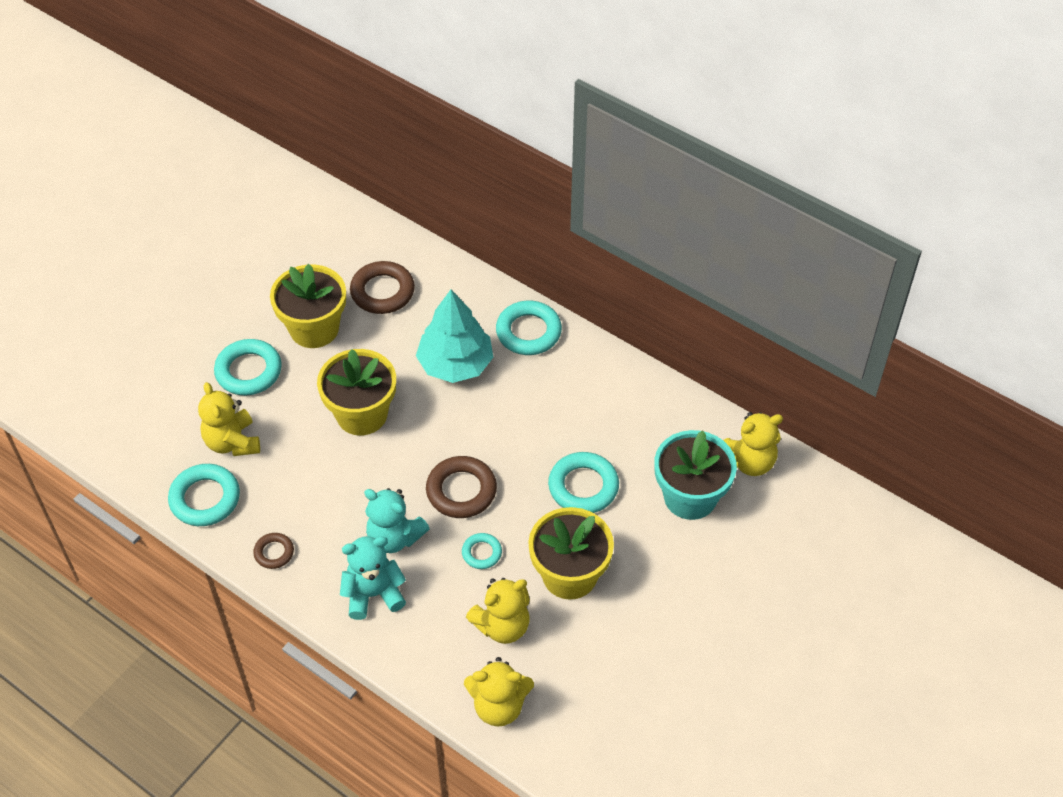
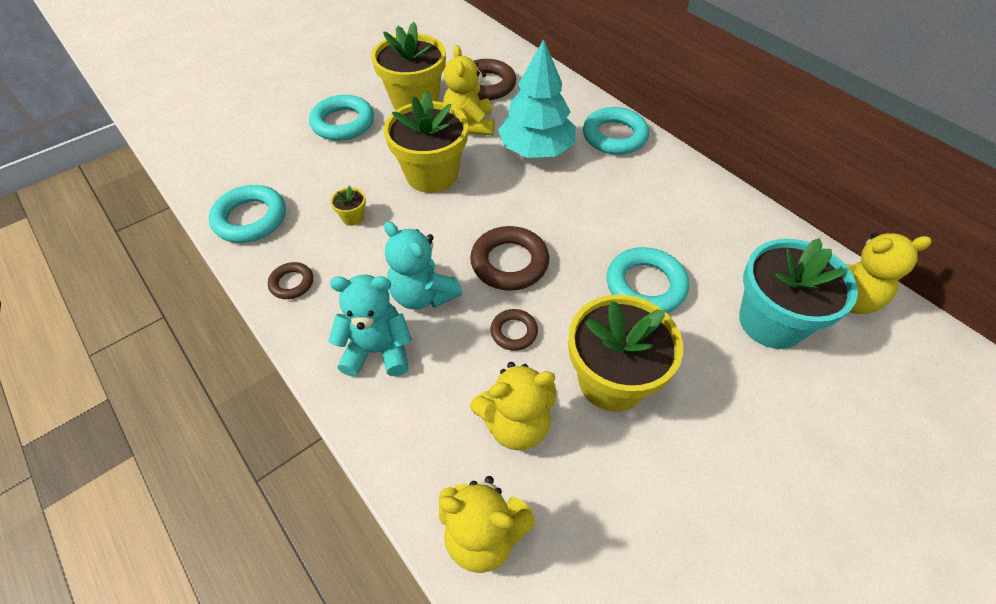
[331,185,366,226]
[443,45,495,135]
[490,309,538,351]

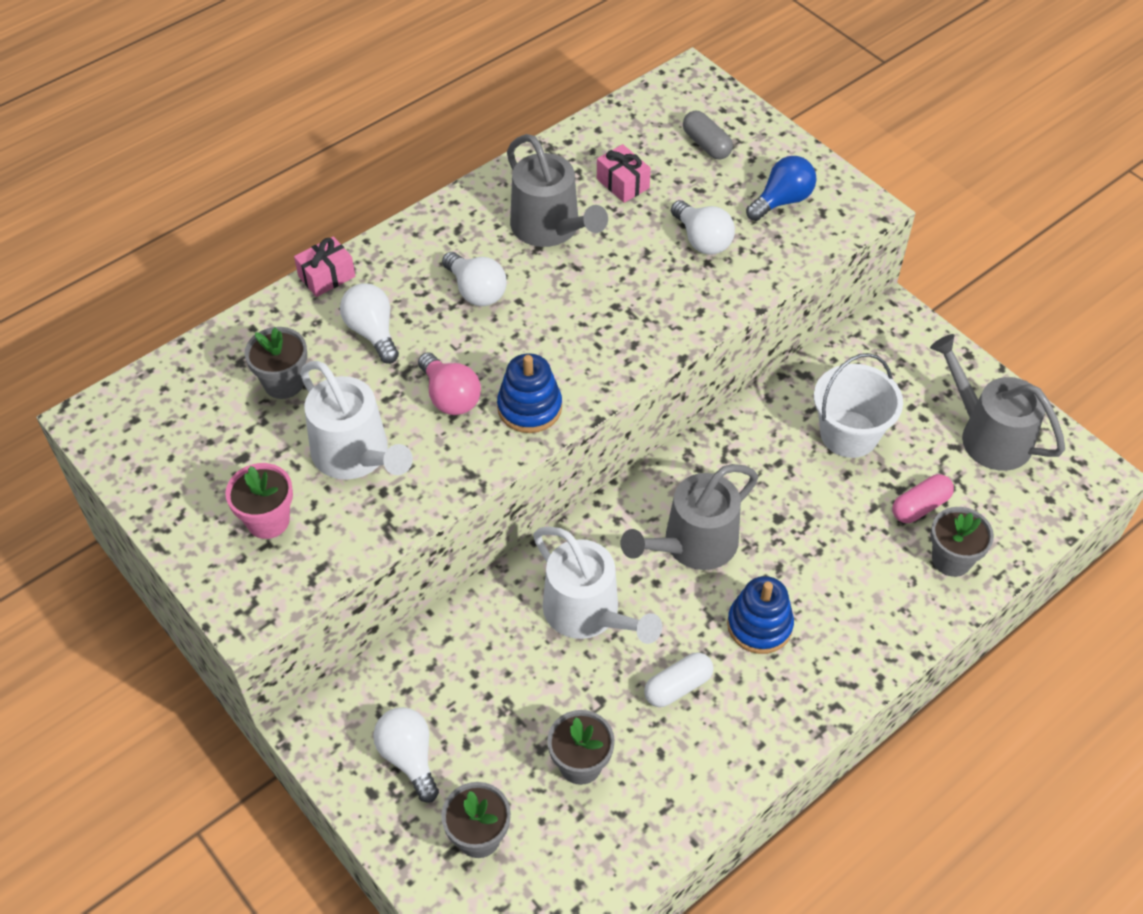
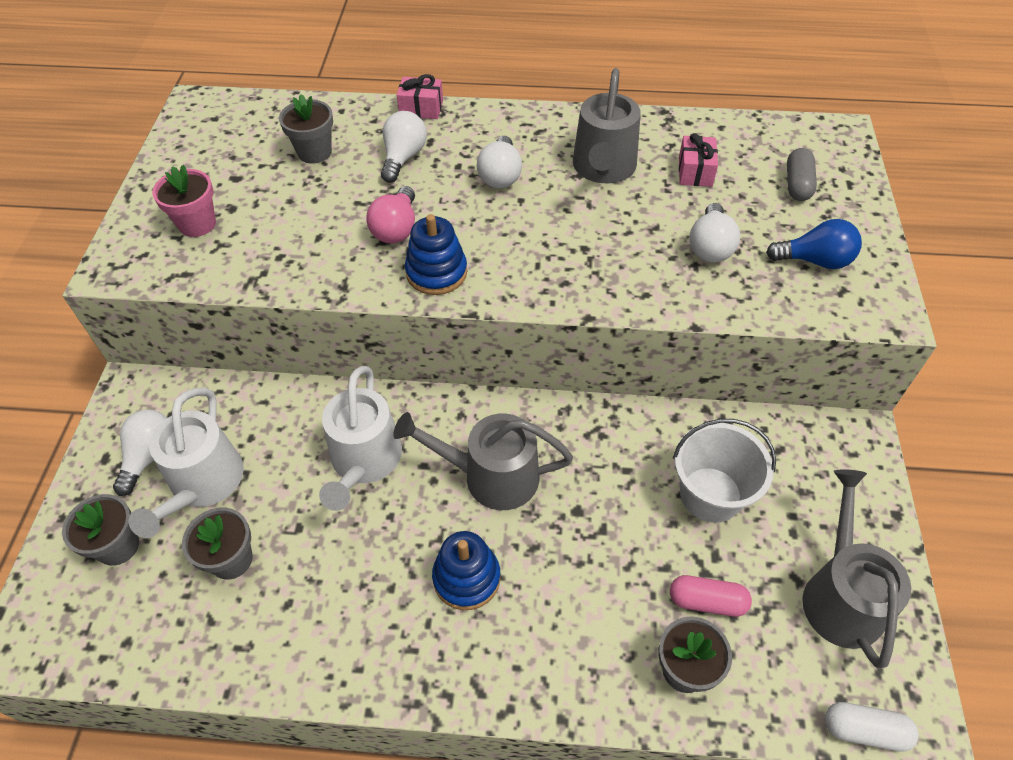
[128,388,244,538]
[825,702,919,752]

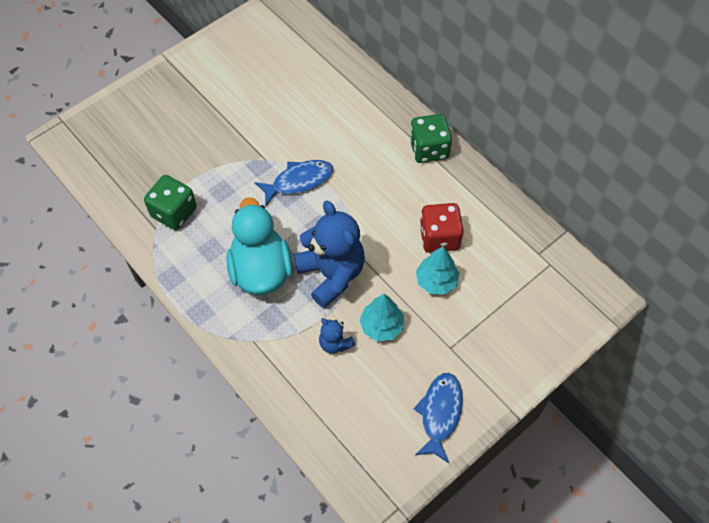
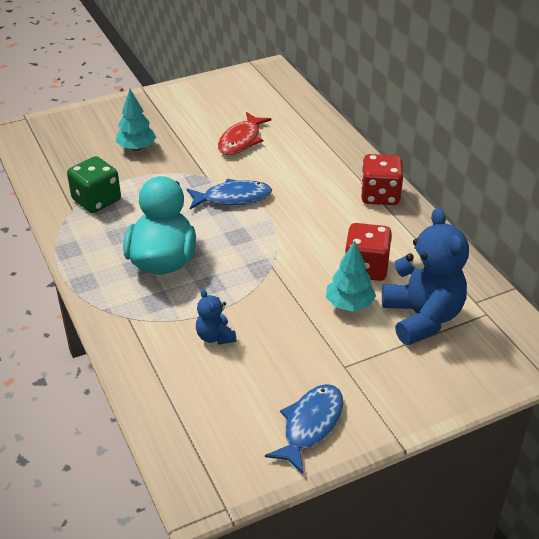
[115,89,156,151]
[218,112,272,155]
[361,154,403,205]
[382,208,469,345]

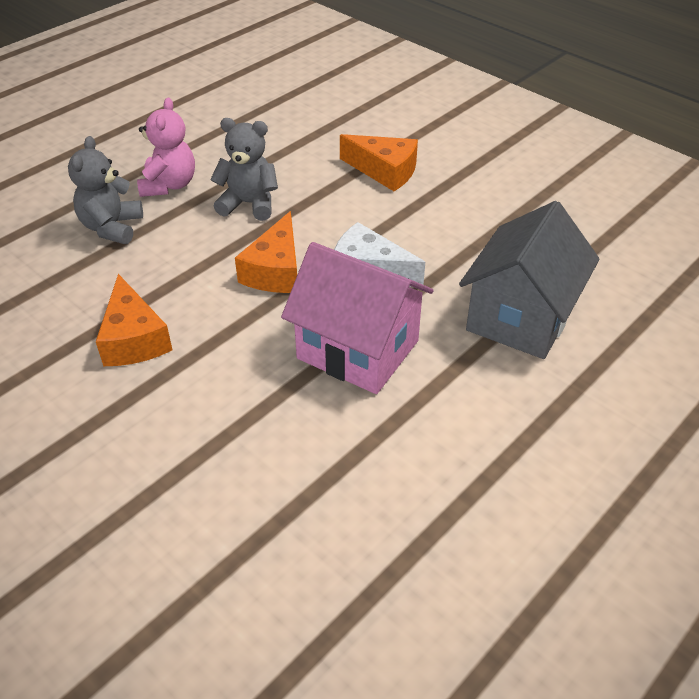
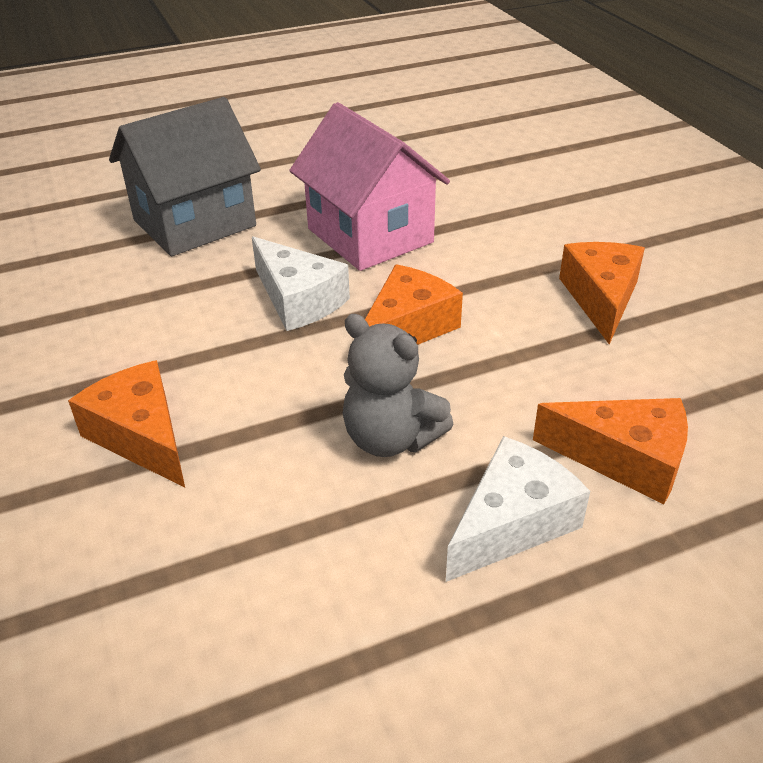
[446,436,590,582]
[533,398,688,504]

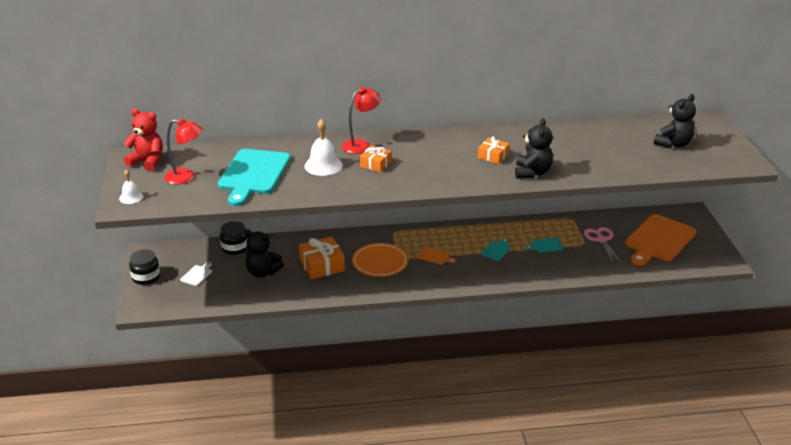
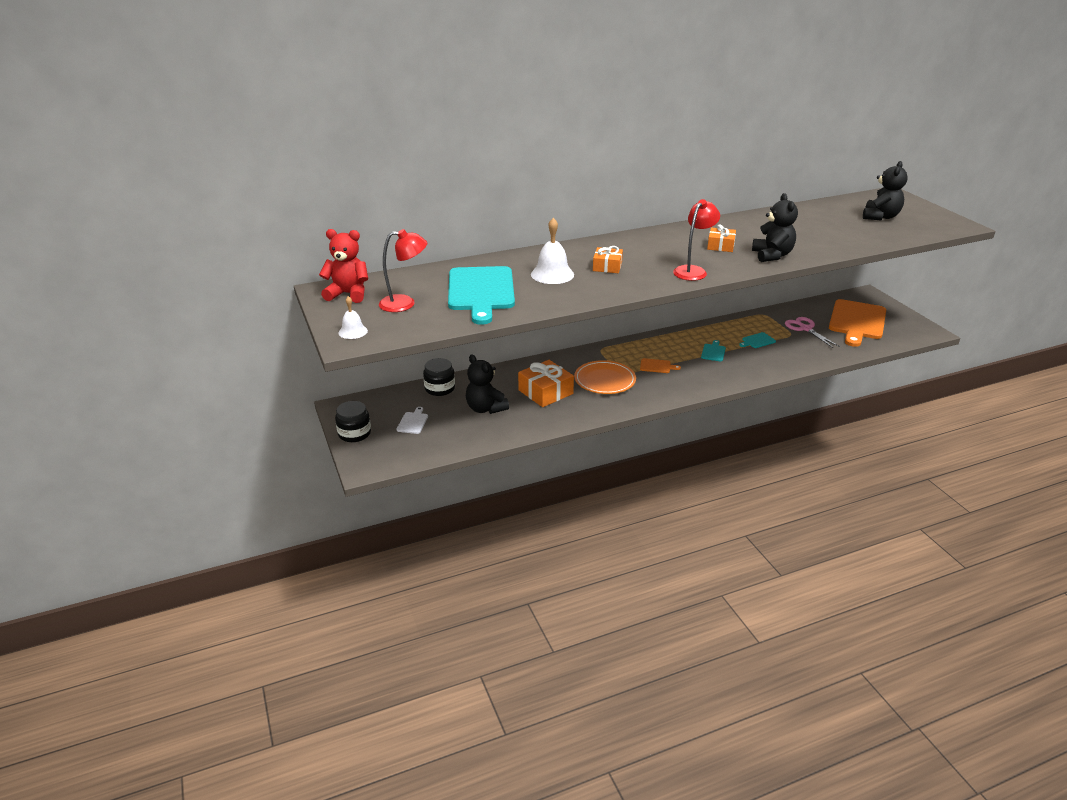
[466,354,509,414]
[673,199,720,281]

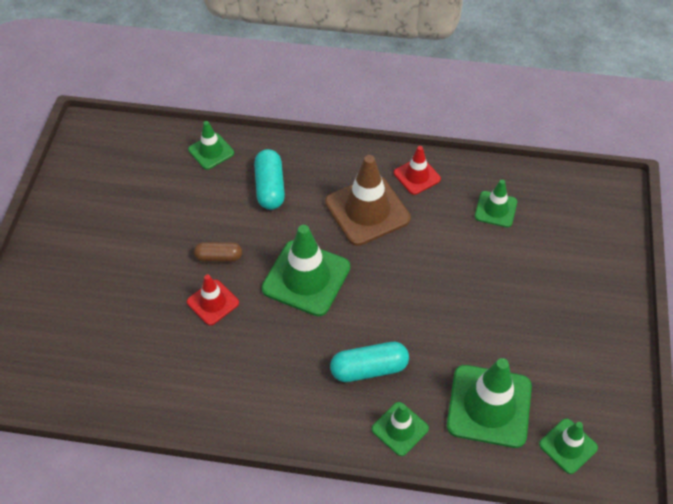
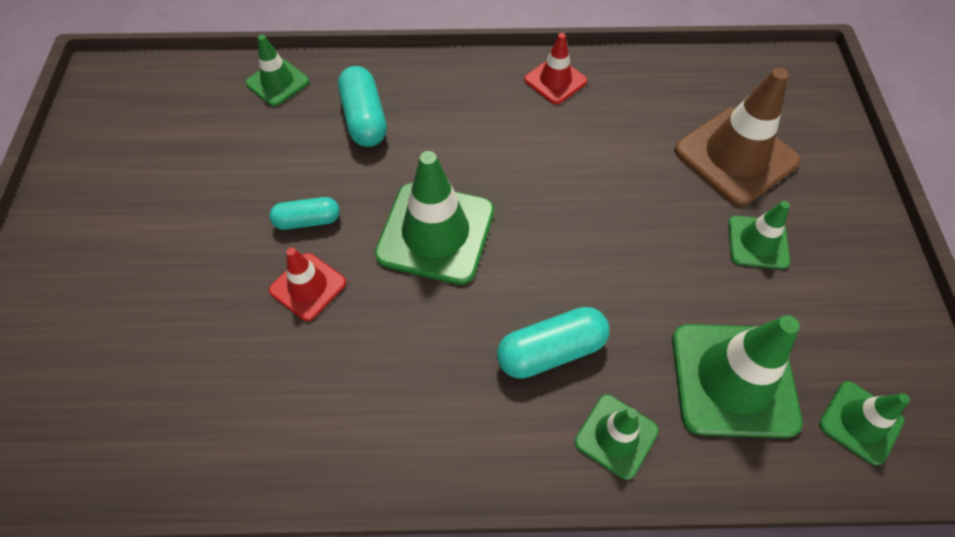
[269,197,340,230]
[674,68,800,206]
[728,201,790,269]

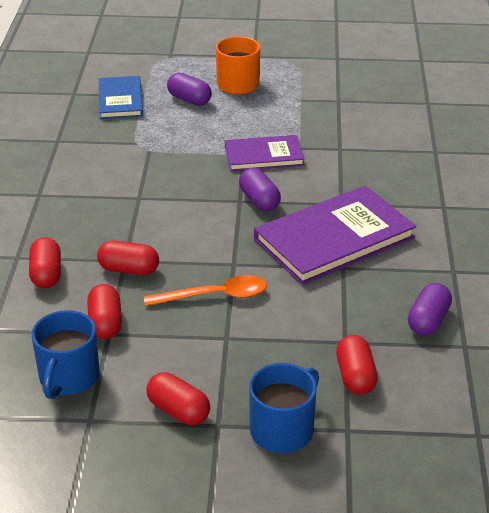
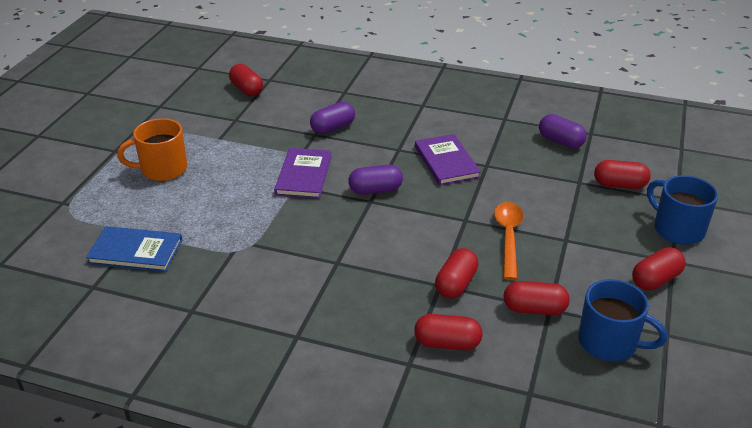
[229,64,263,96]
[310,102,355,134]
[415,134,481,186]

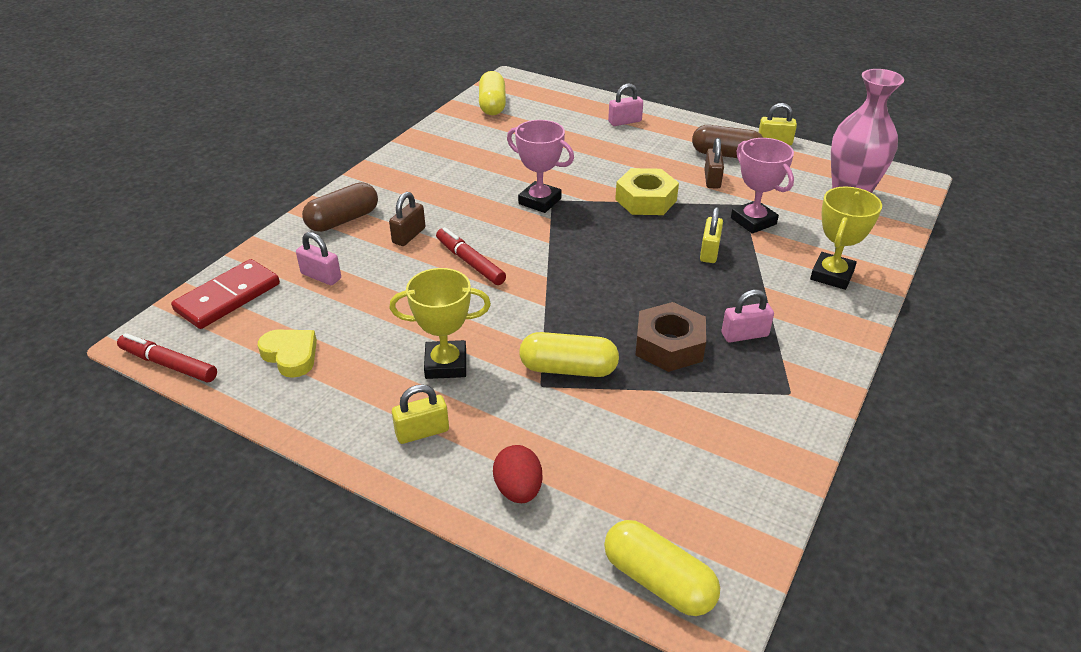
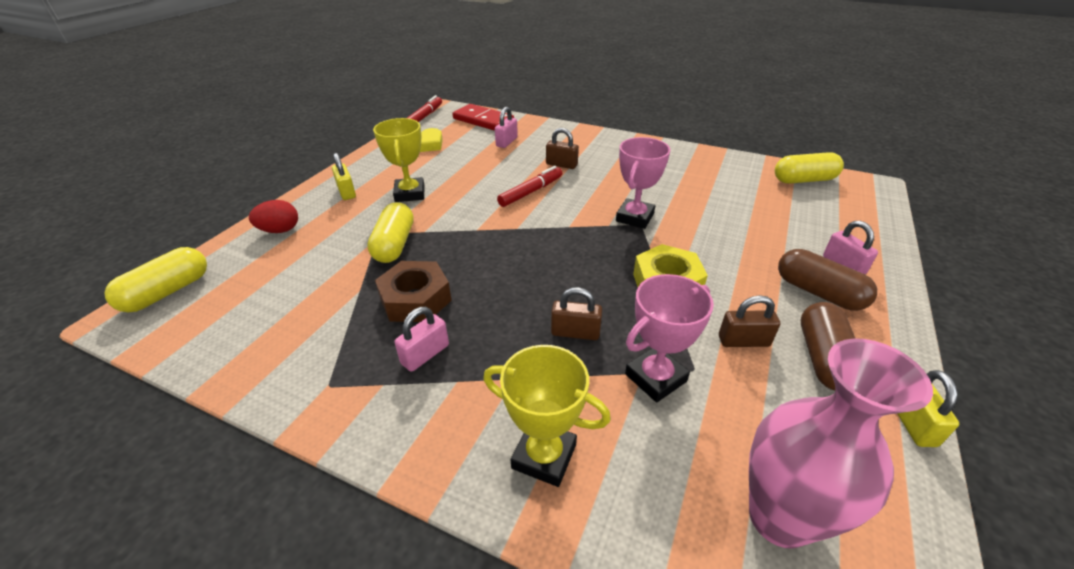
[394,307,449,372]
[551,287,602,340]
[778,249,877,311]

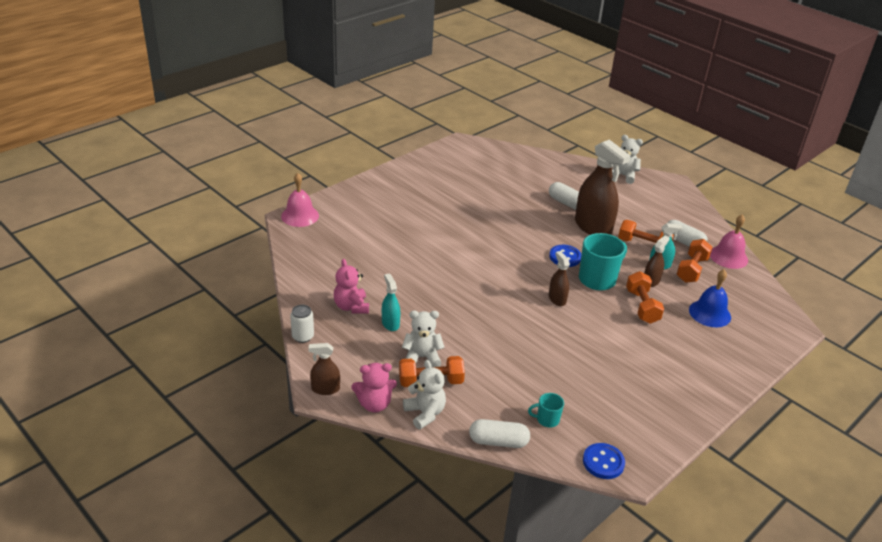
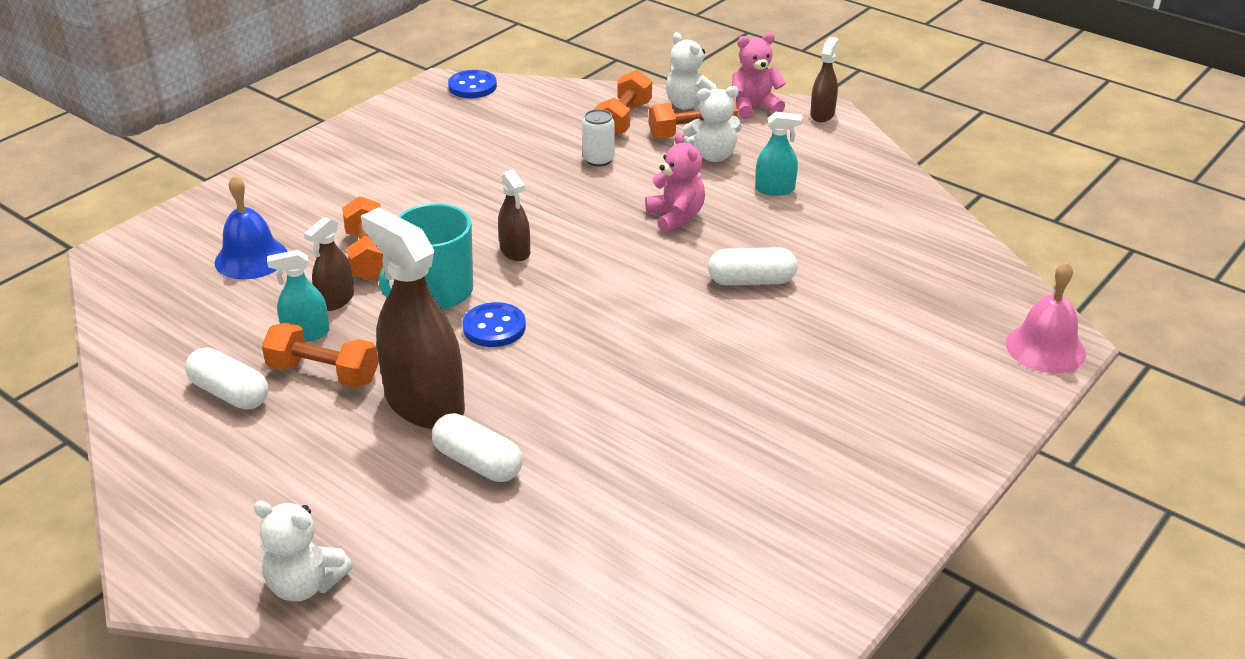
[582,109,615,167]
[595,70,652,136]
[645,132,705,233]
[708,247,797,285]
[755,112,802,196]
[810,37,838,122]
[528,393,564,428] (first image)
[710,214,748,269] (first image)

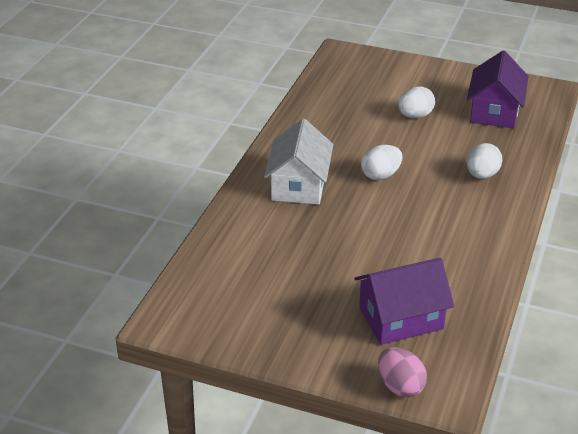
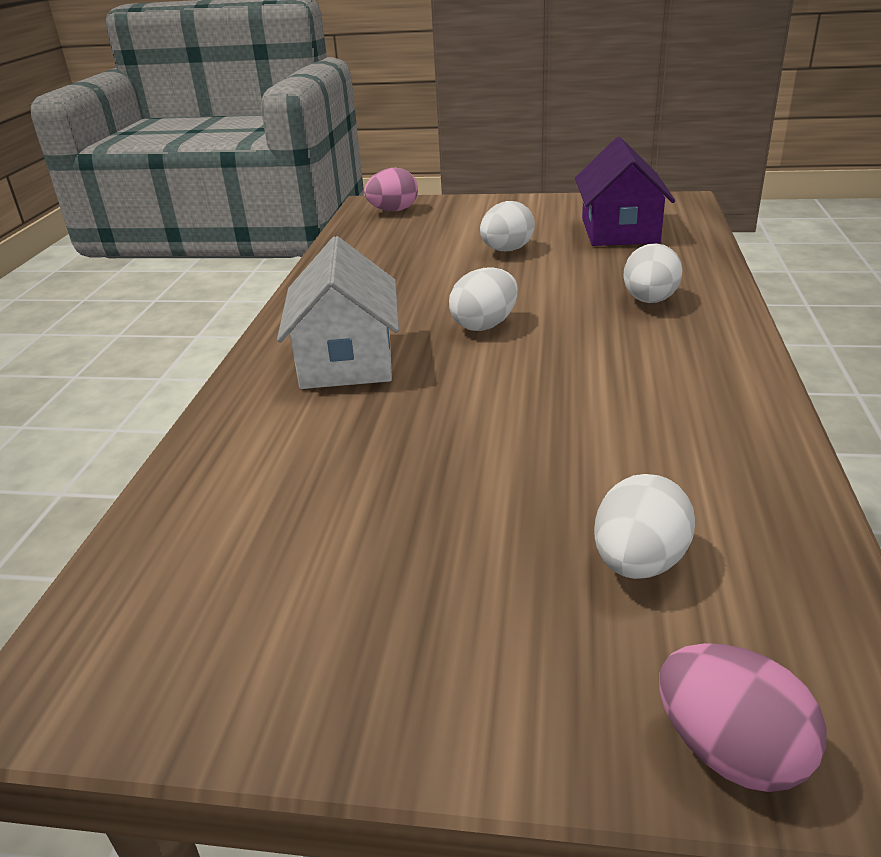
[364,168,418,212]
[594,474,695,579]

